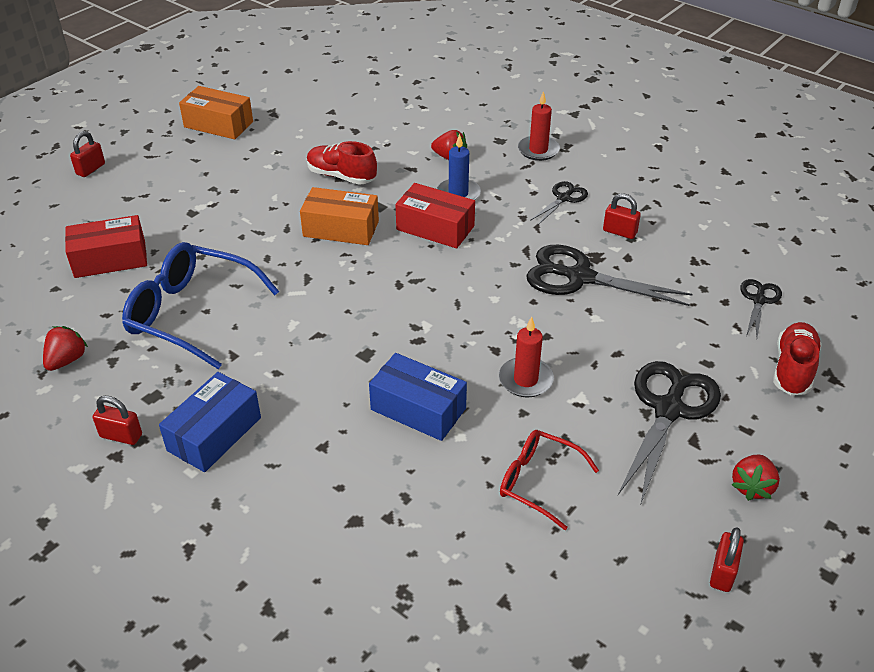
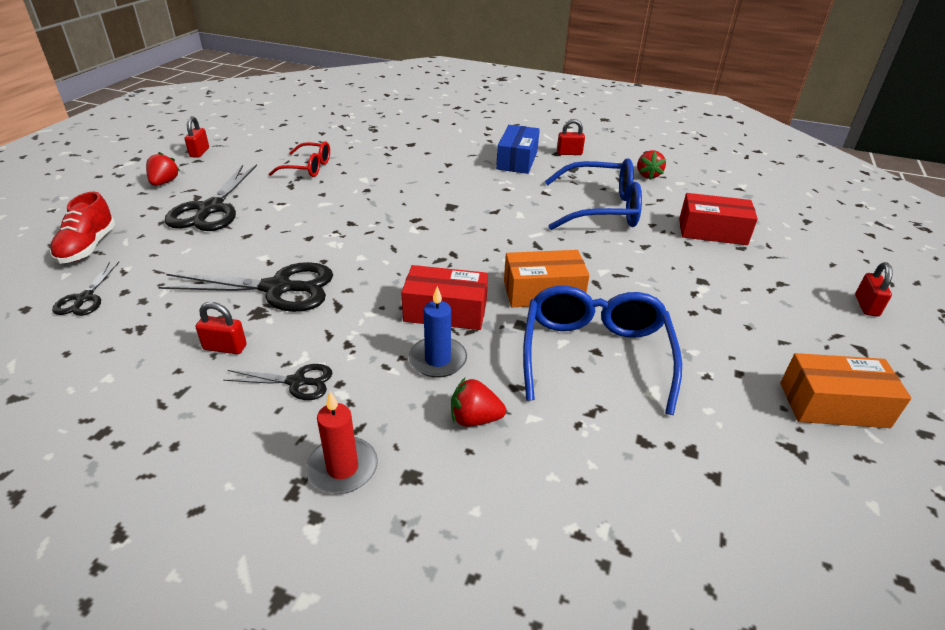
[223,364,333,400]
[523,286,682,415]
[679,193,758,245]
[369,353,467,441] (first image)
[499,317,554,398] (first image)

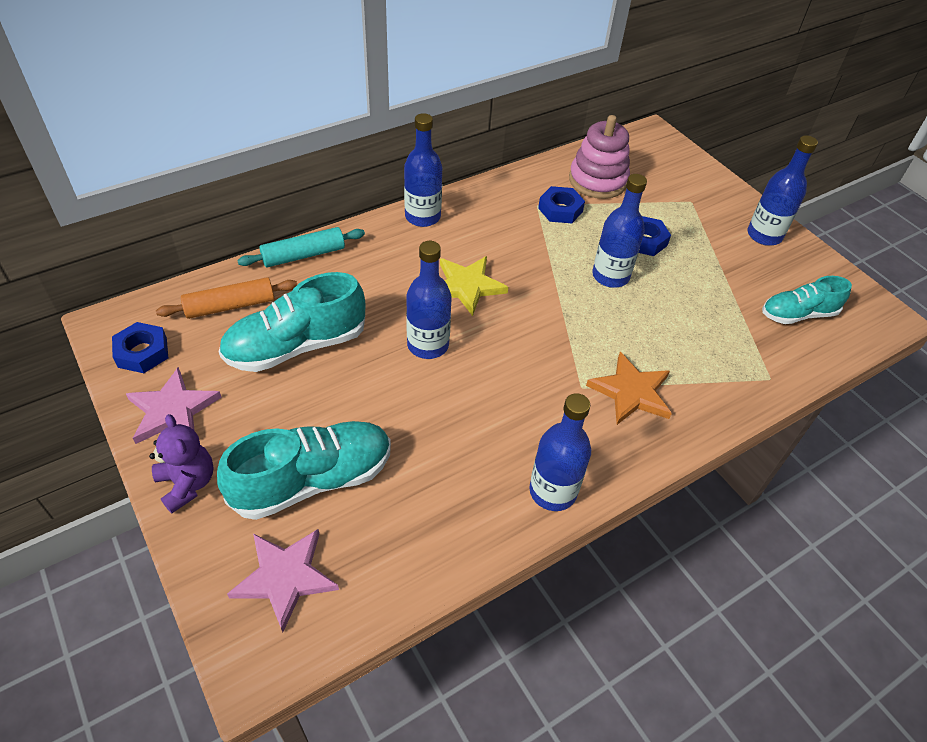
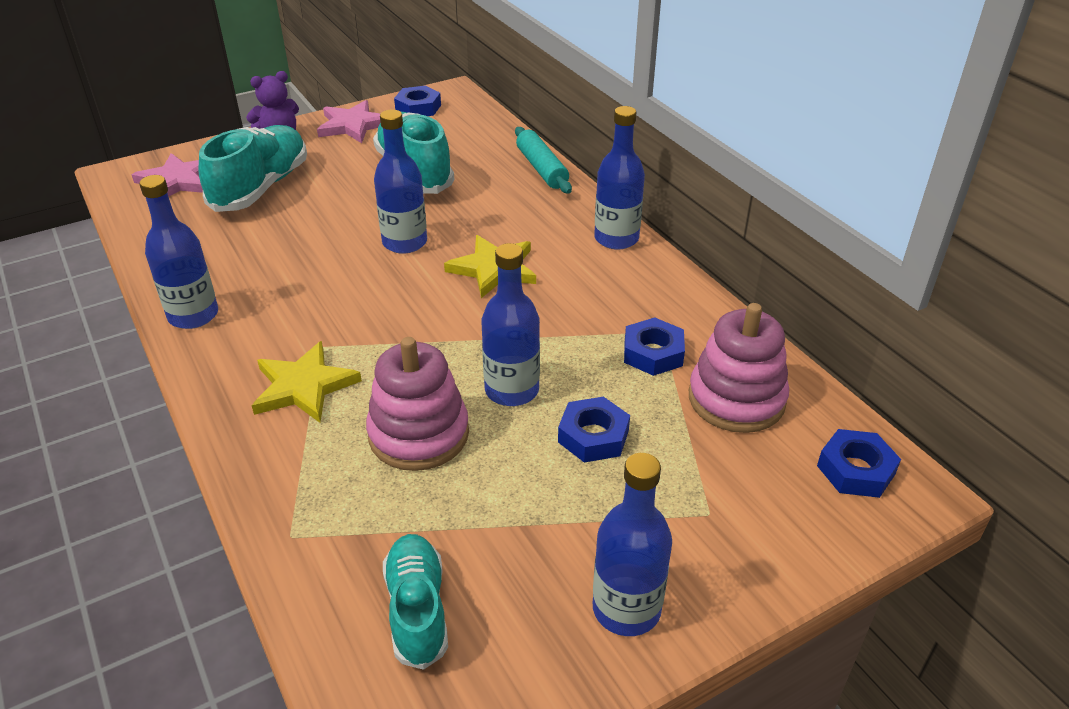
[199,125,307,212]
[252,341,362,423]
[366,337,469,471]
[817,429,901,498]
[156,277,297,319] (first image)

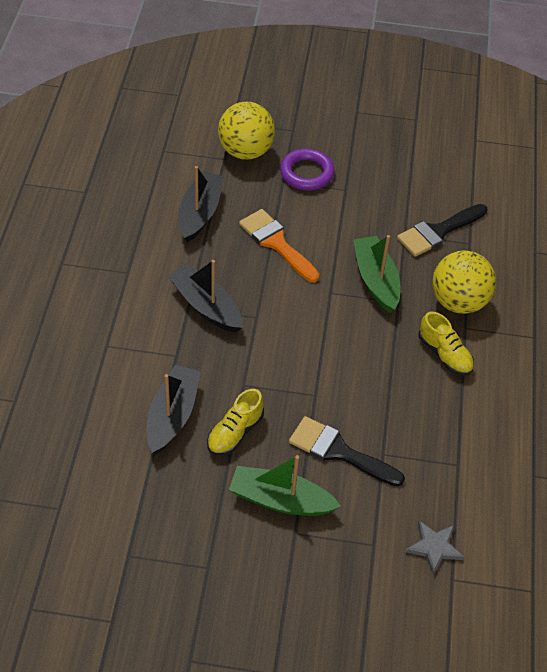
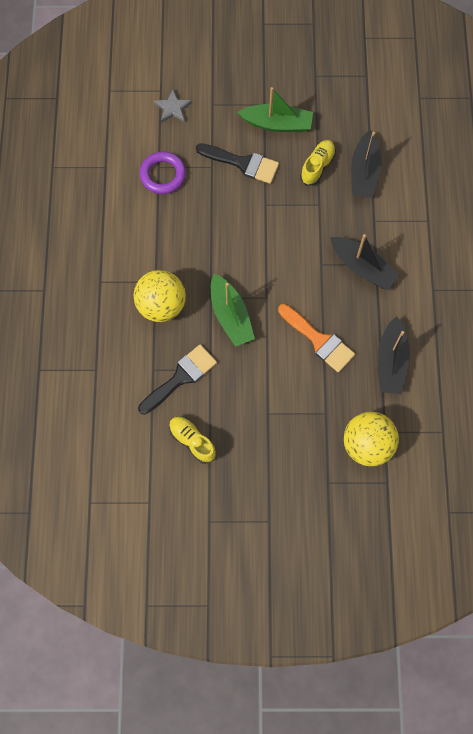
[139,151,186,194]
[169,416,216,464]

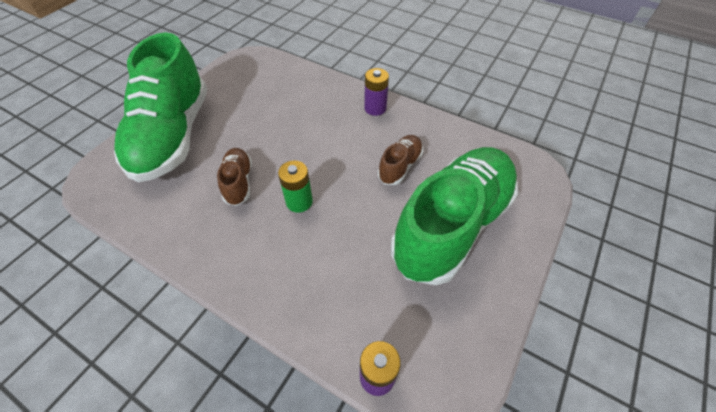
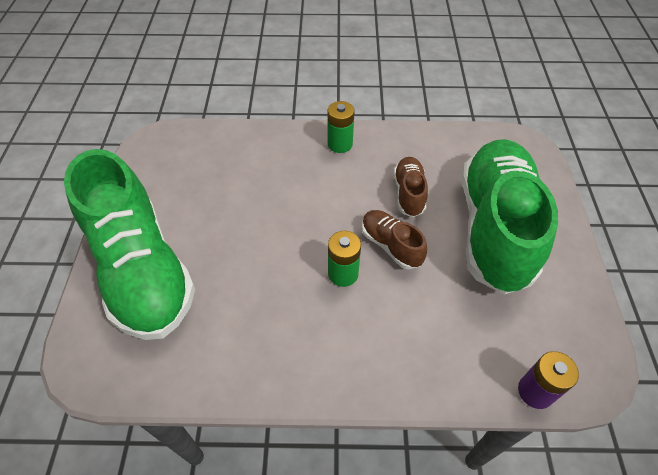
[328,101,355,153]
[362,210,427,269]

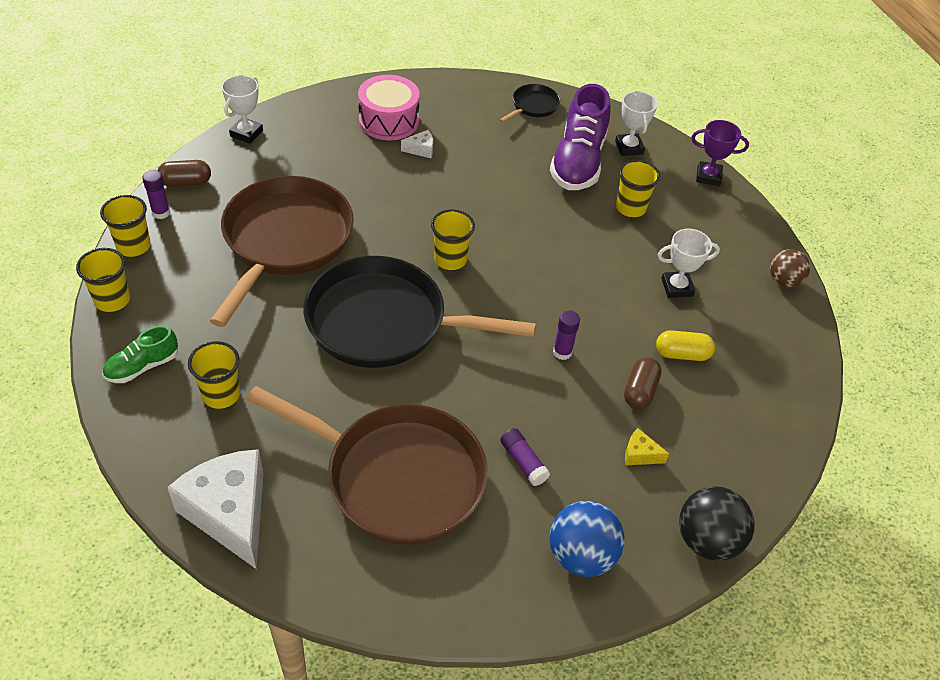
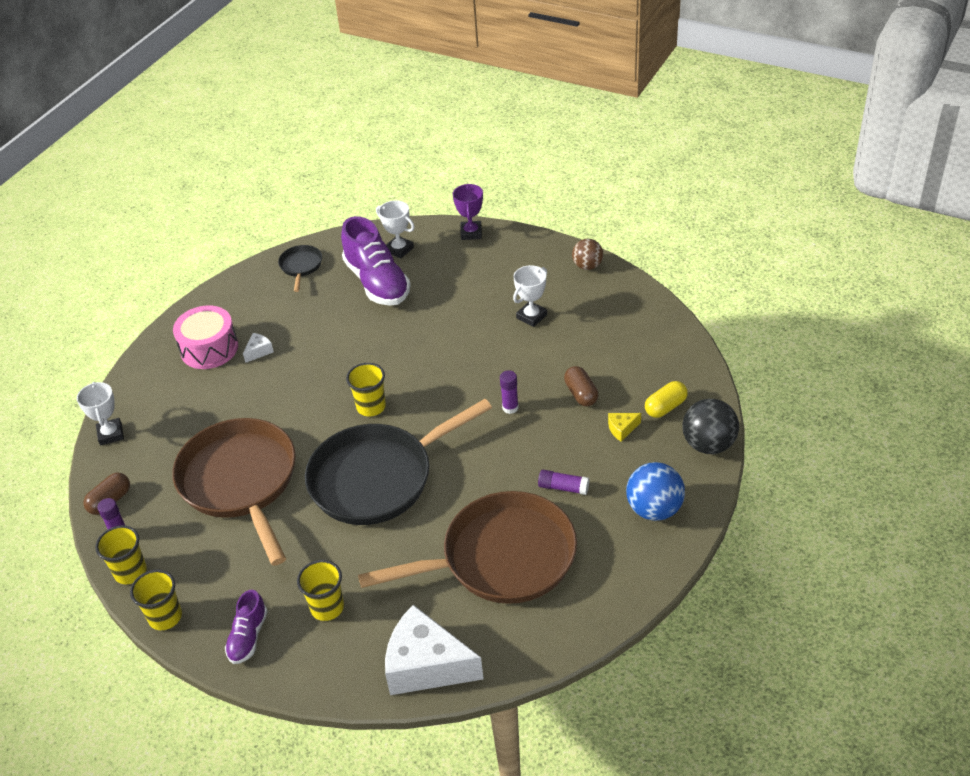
[225,590,268,664]
[453,184,483,240]
[645,381,688,418]
[616,160,660,217] (first image)

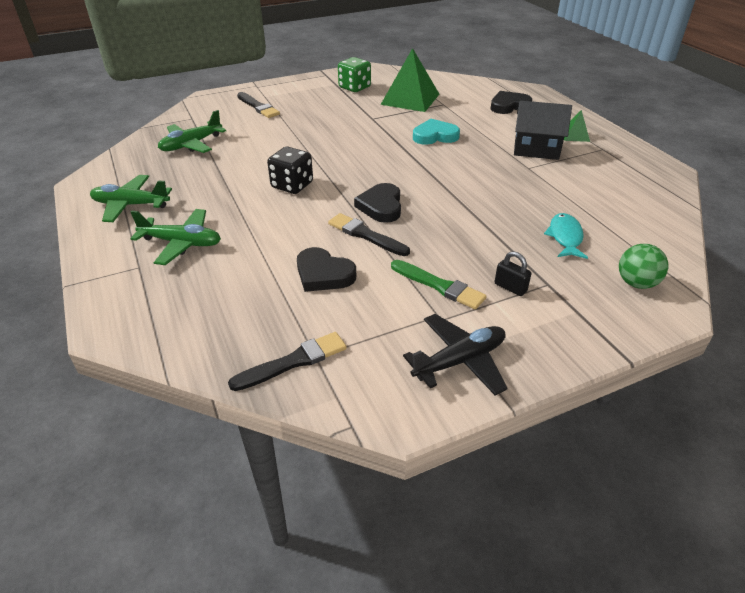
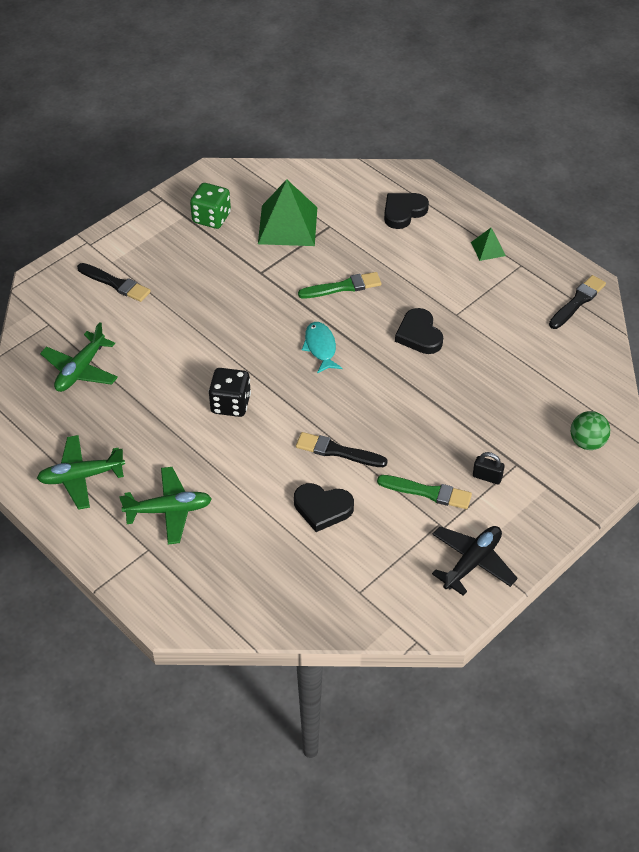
[298,272,381,299]
[302,322,342,374]
[395,308,443,354]
[549,275,606,329]
[514,101,572,160] (first image)

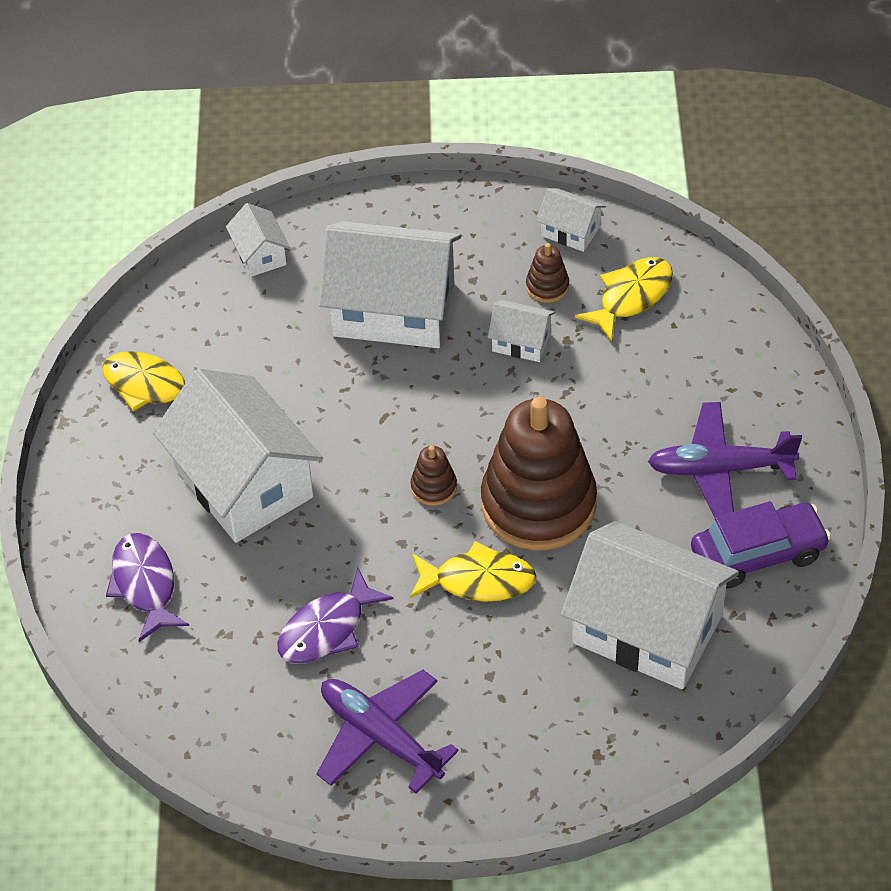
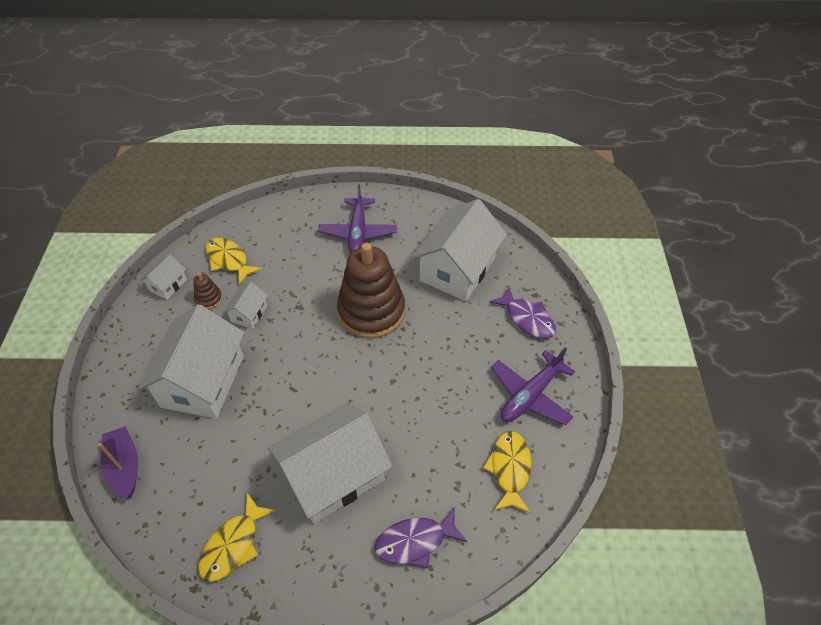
[98,426,138,499]
[483,431,532,513]
[489,286,556,339]
[410,445,457,506] (first image)
[691,501,831,589] (first image)

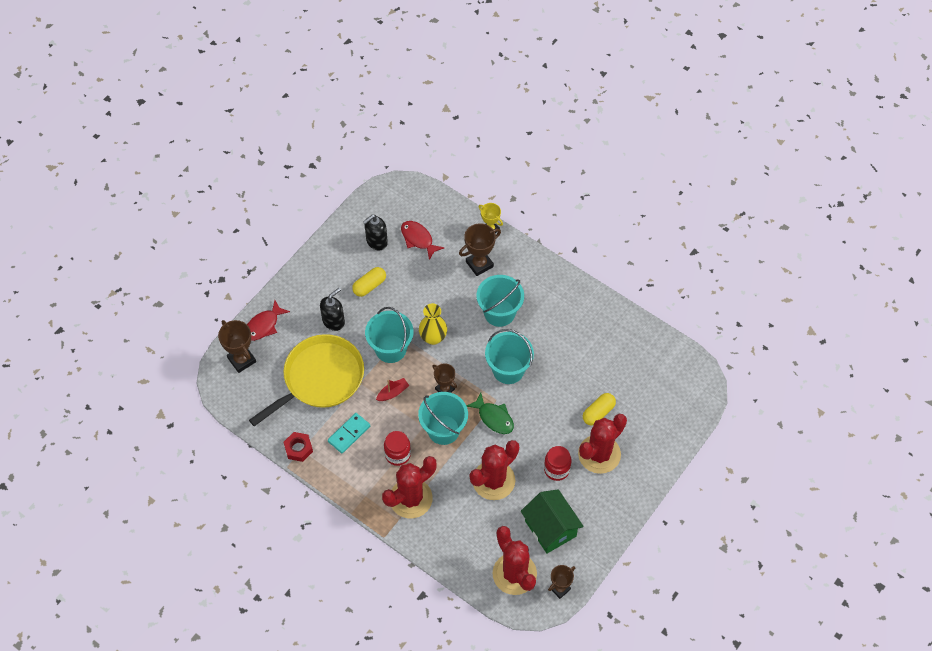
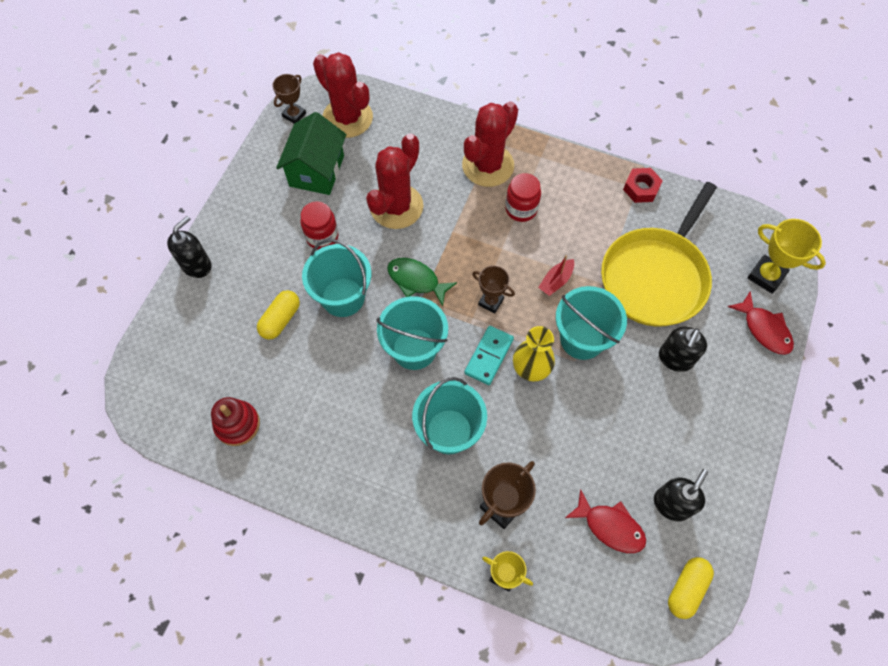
[167,216,212,278]
[211,397,260,446]
[276,112,346,195]
[302,239,371,317]
[464,326,514,385]
[668,557,714,619]
[728,291,794,355]
[747,219,826,294]
[578,414,627,474] (first image)

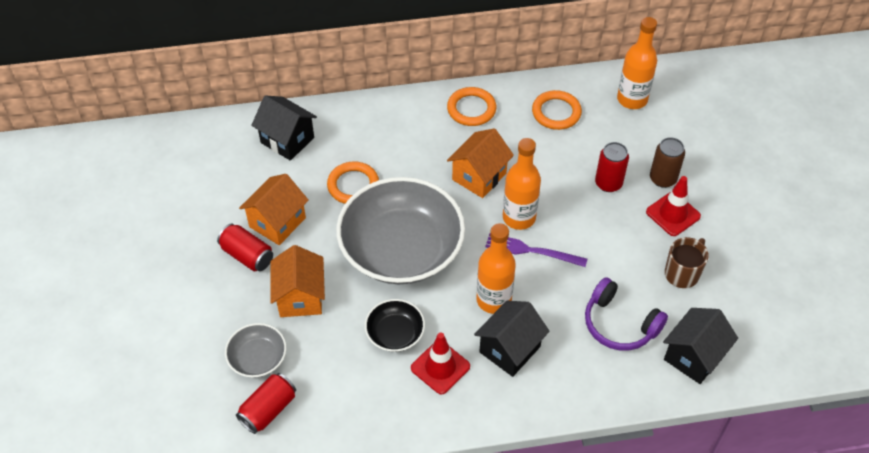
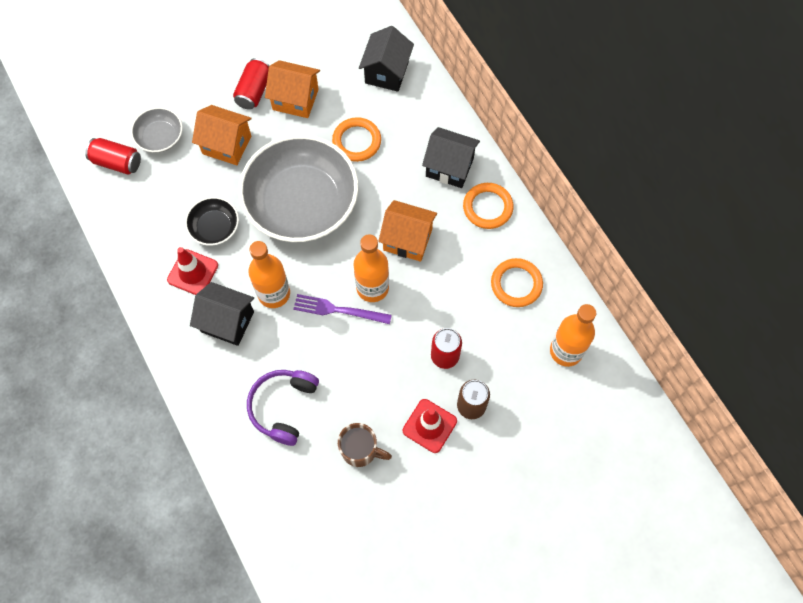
[192,105,252,165]
[293,294,392,324]
[422,127,480,188]

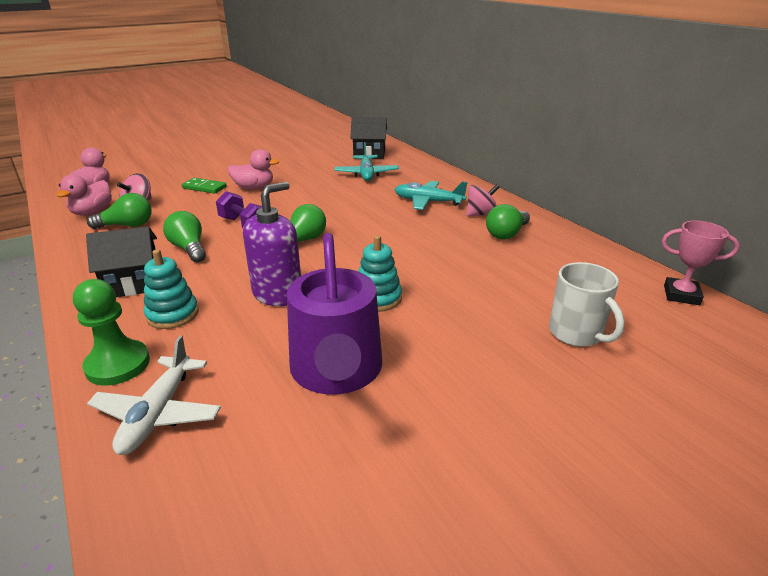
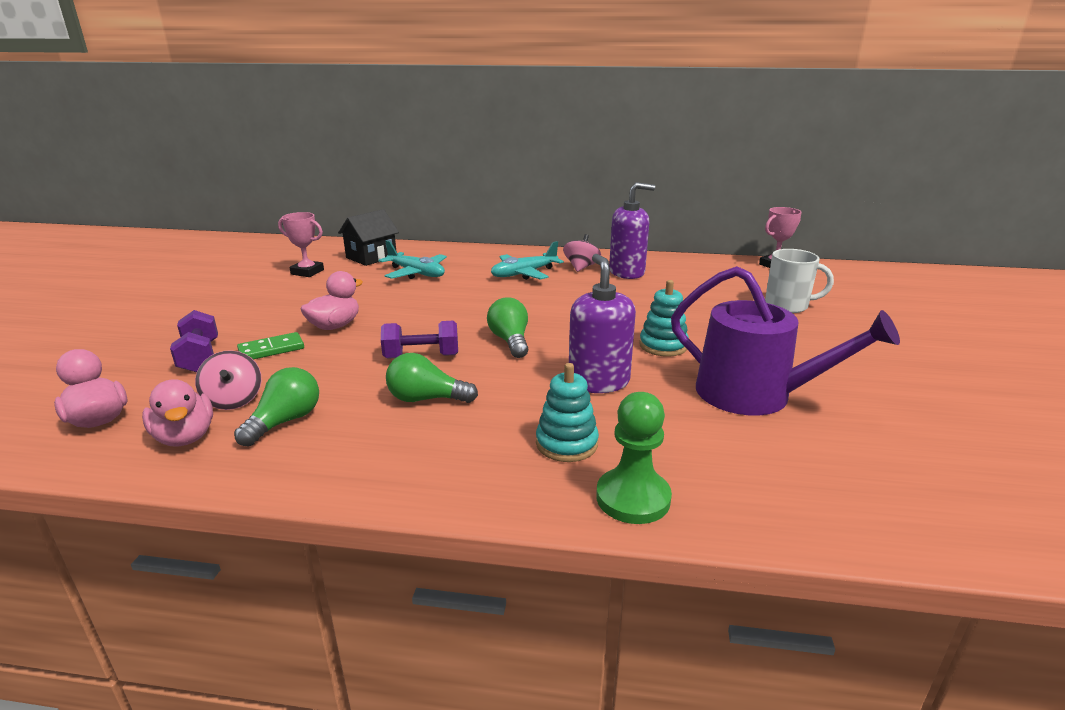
[170,310,218,372]
[278,212,324,277]
[609,182,655,279]
[86,226,157,297] (first image)
[87,336,221,455] (first image)

